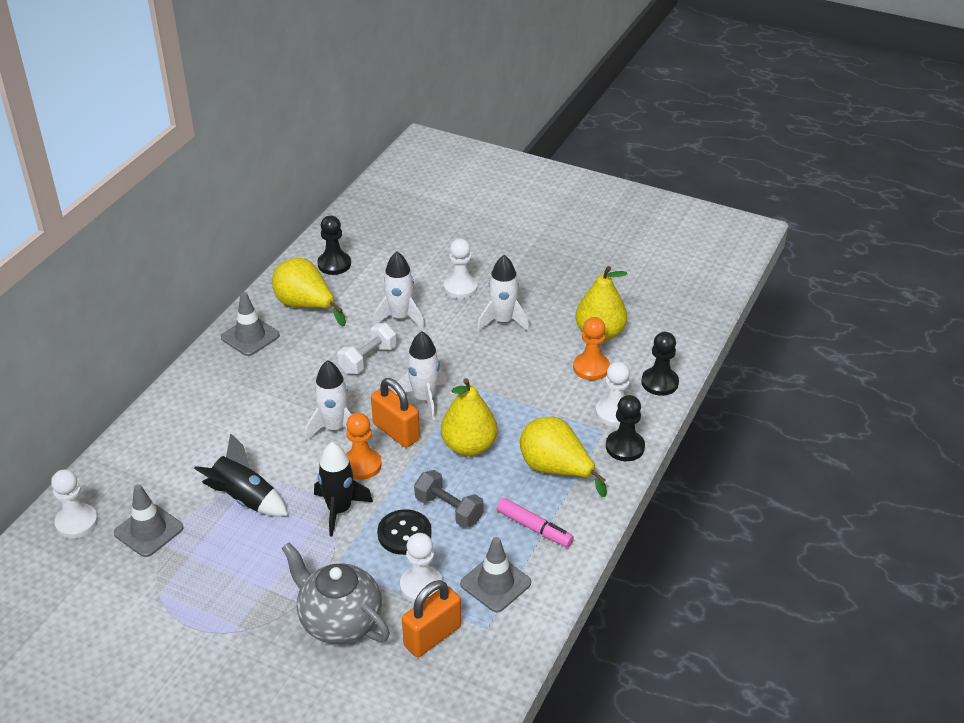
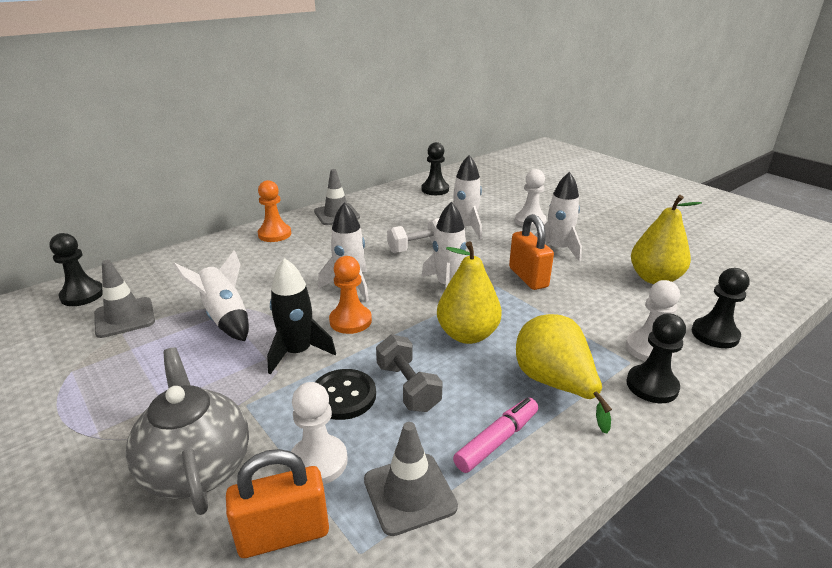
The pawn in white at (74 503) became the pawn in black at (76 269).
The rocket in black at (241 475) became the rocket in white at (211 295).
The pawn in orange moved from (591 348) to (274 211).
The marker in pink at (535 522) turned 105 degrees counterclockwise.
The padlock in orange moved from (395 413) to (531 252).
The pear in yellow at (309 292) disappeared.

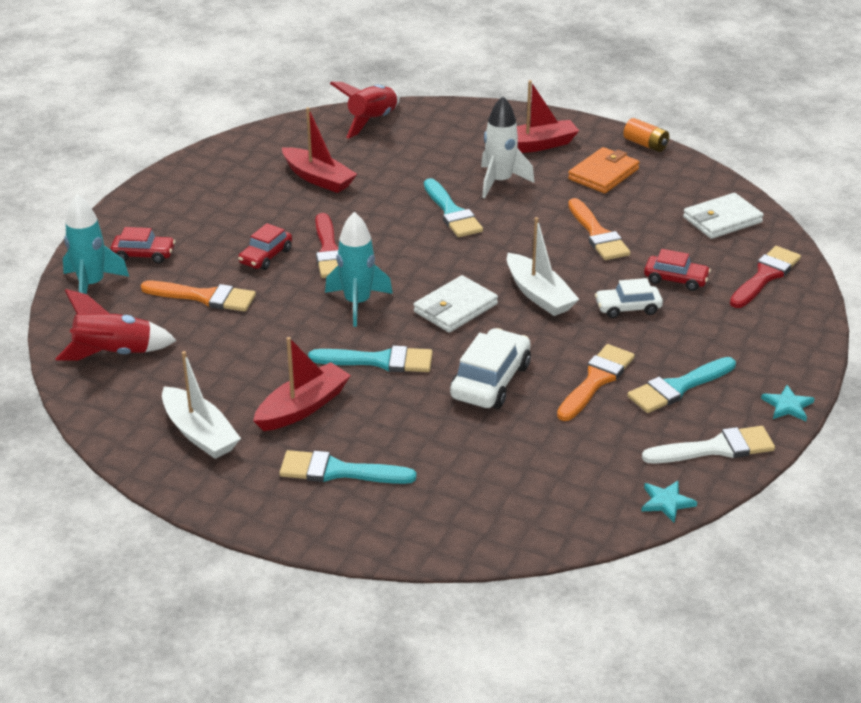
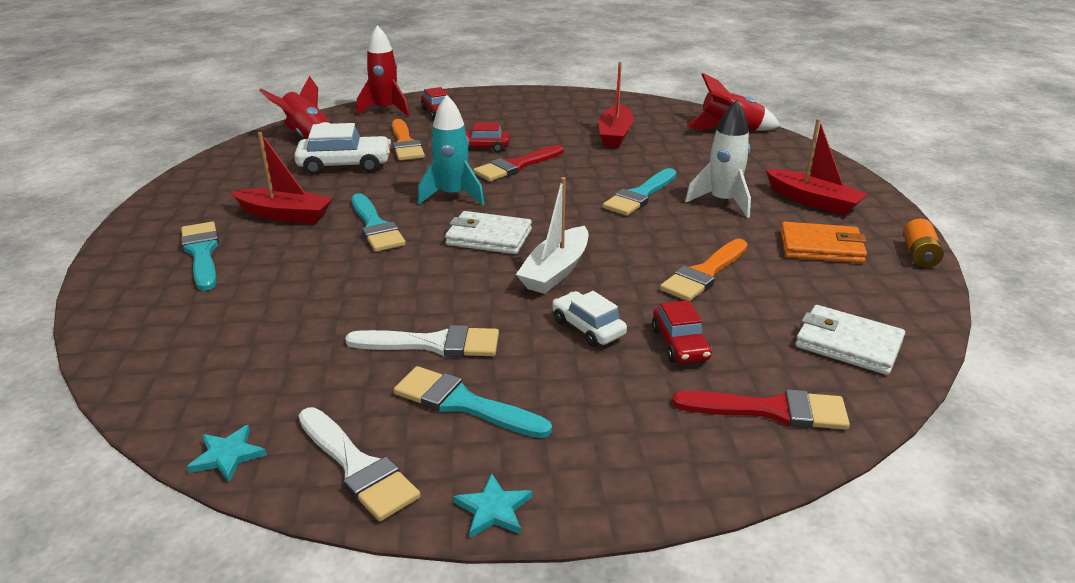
The car in white moved from (490 368) to (342 149).
The brush in orange at (596 382) became the brush in white at (422 341).
The rocket in turquoise at (96 244) became the rocket in red at (383 70).
The boat in white at (201 405) disappeared.

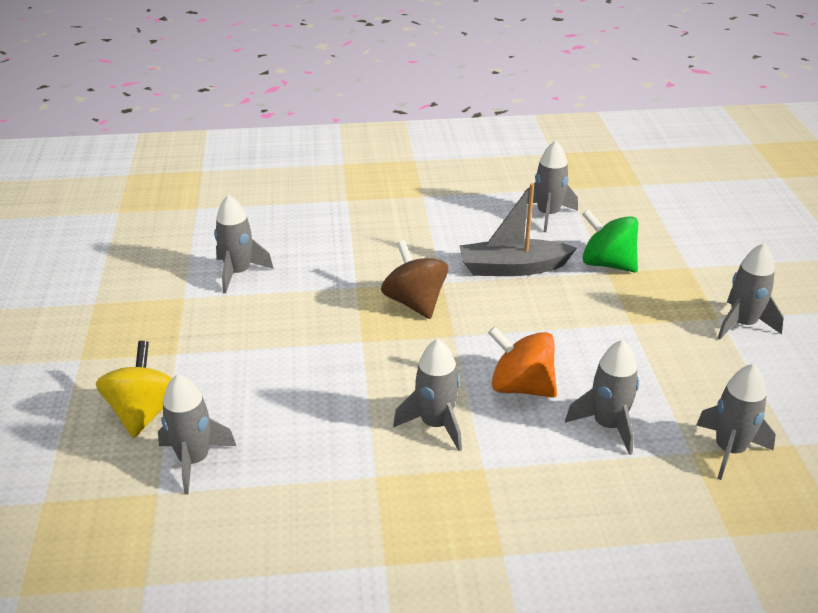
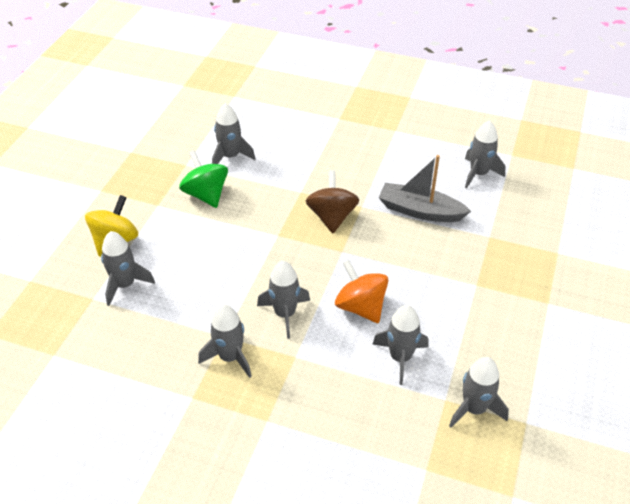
The spinning top in green moved from (610 240) to (203 179).
The rocket in grey moved from (751 291) to (225 341).

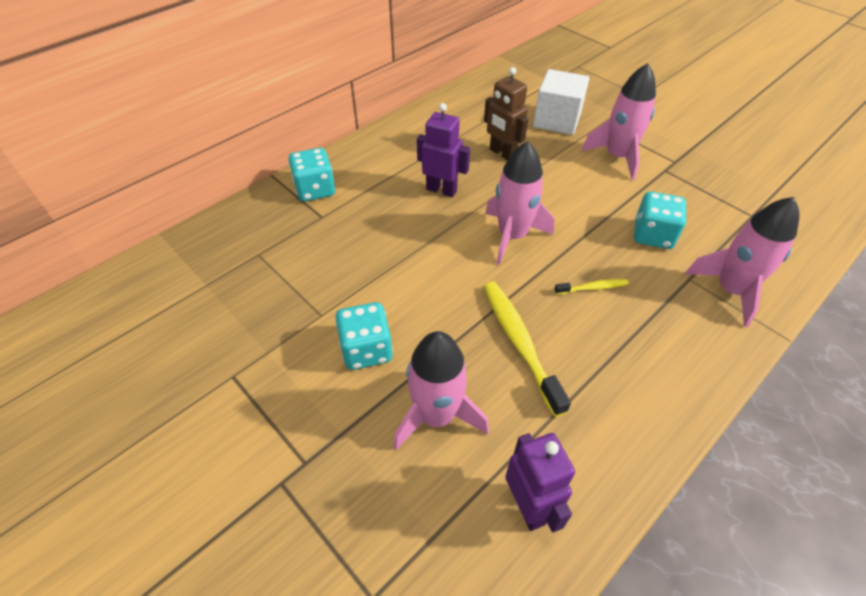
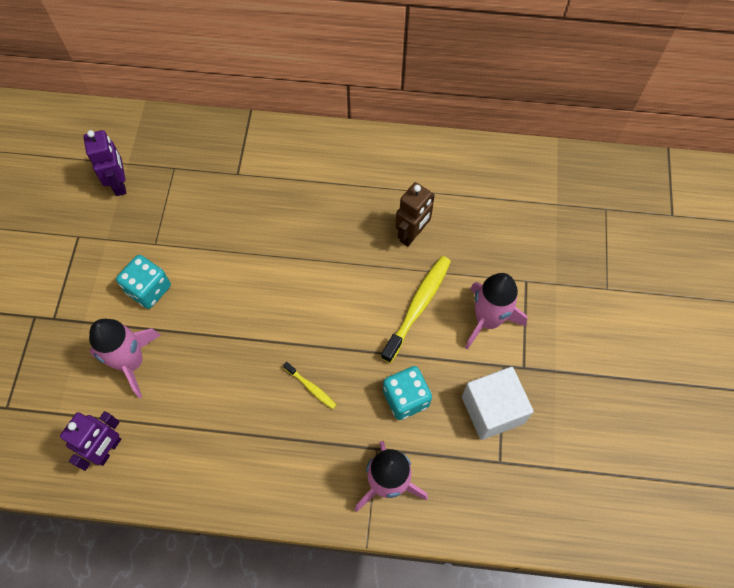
The robot in purple moved from (443 150) to (104 163).
The toothbrush in yellow moved from (527 349) to (416 309).
The robot in brown at (506 114) turned 150 degrees counterclockwise.
The cube in white moved from (561 102) to (498 403).
The dice in turquoise at (312 175) disappeared.
The rocket in pink at (520 203) disappeared.

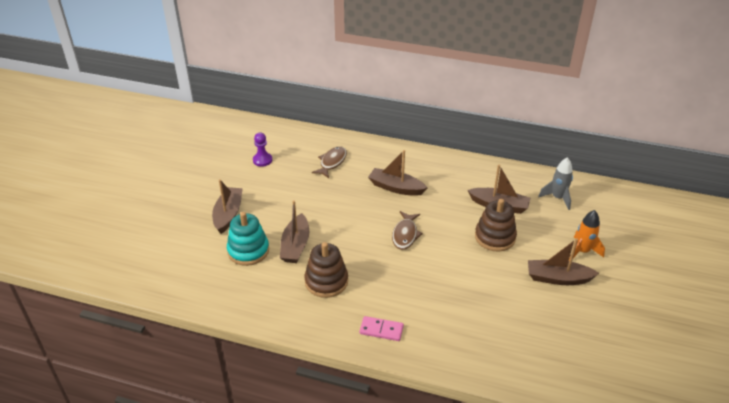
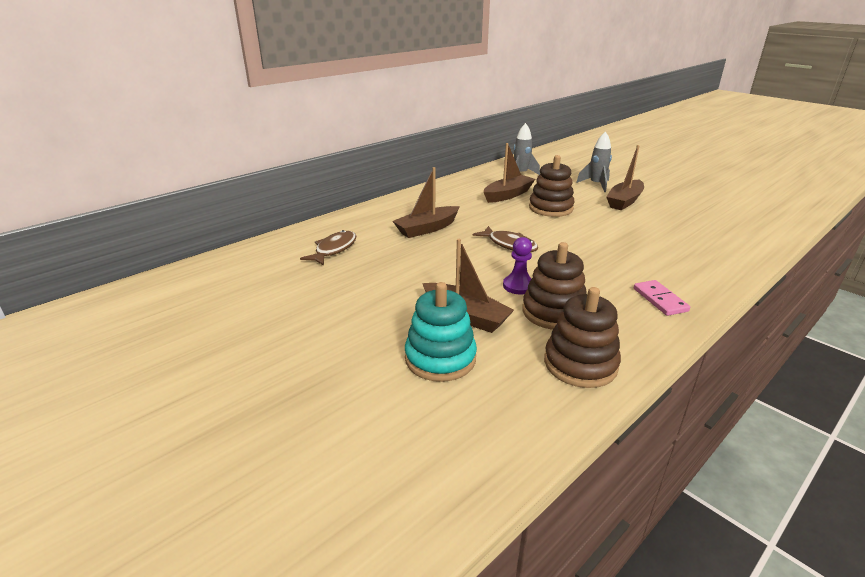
The fish in brown at (329 162) turned 60 degrees clockwise.
The pawn in purple moved from (262 150) to (517 265).
The stacking toy in brown at (582 337) appeared.
The rocket in orange at (587 235) became the rocket in grey at (594 161).
The domino in pink at (381 328) turned 60 degrees counterclockwise.
The boat in brown at (227 206) disappeared.

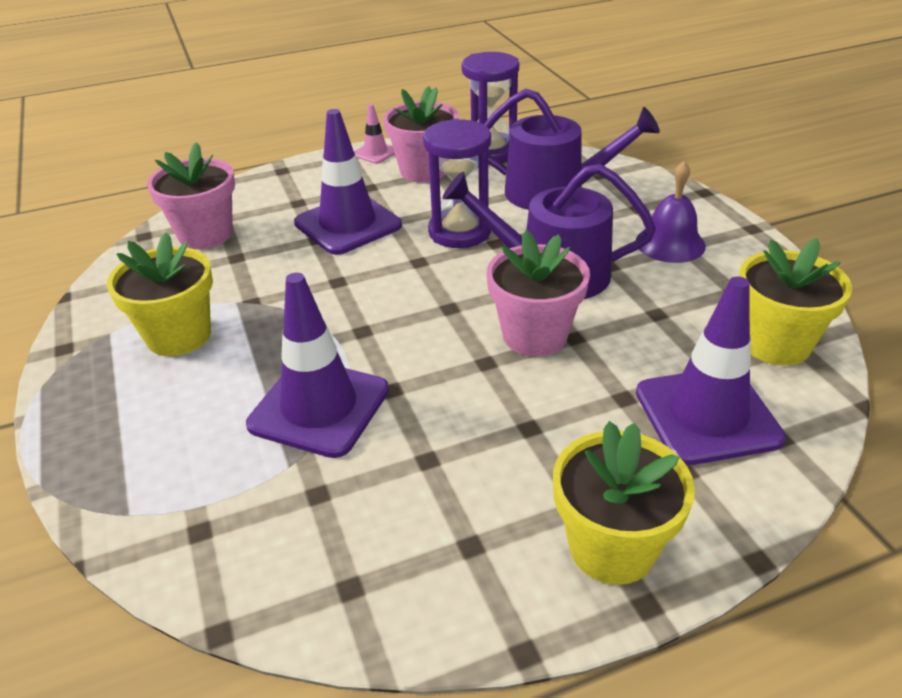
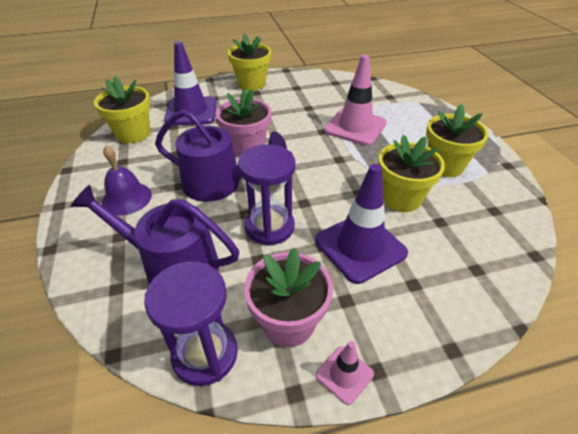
The traffic cone in purple at (317 365) became the traffic cone in pink at (355 100).
The flower pot in yellow at (411 173) appeared.
The flower pot in pink at (191 195) disappeared.

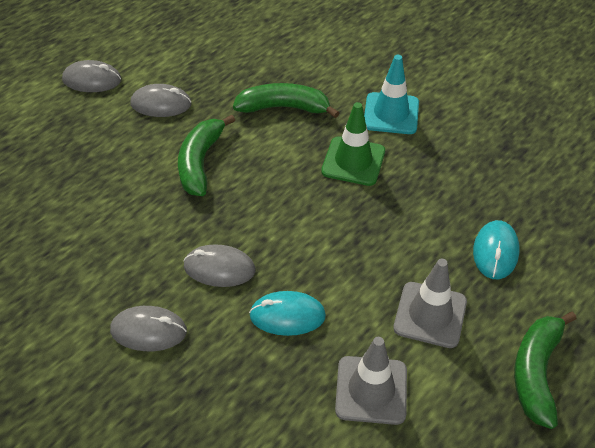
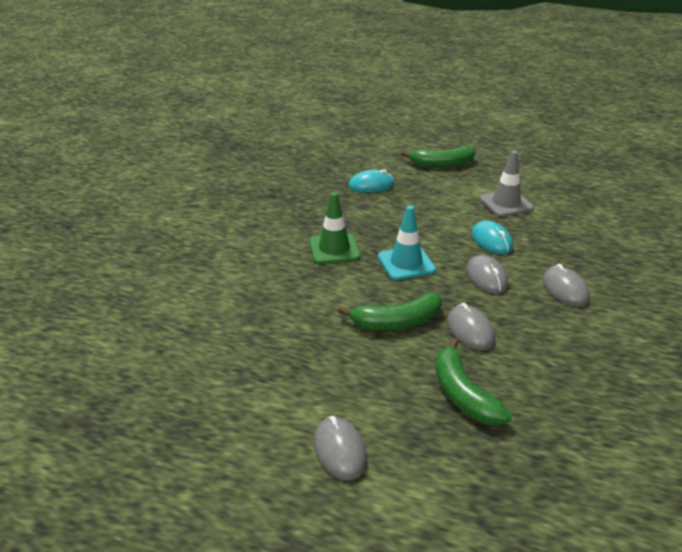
The traffic cone in turquoise moved from (391 94) to (407 243).
The banana in green moved from (286 100) to (474 382).
The mouse in grey moved from (161 100) to (471 326).
The traffic cone in grey at (430 303) disappeared.

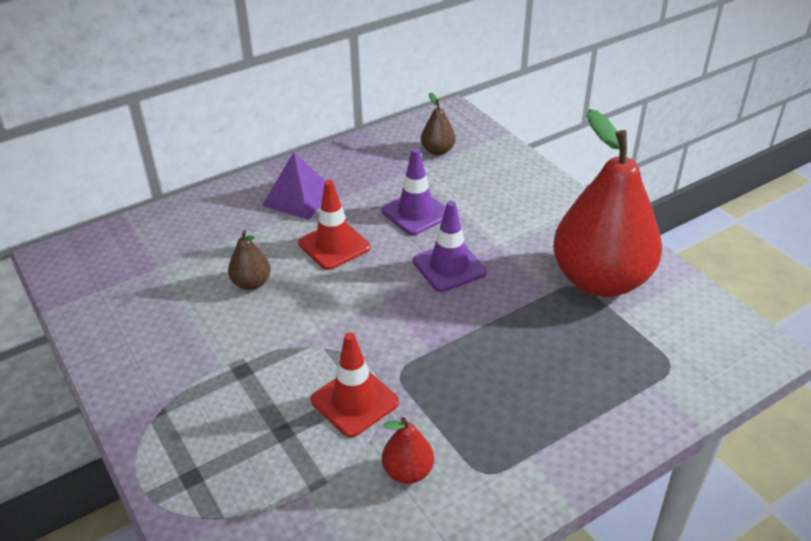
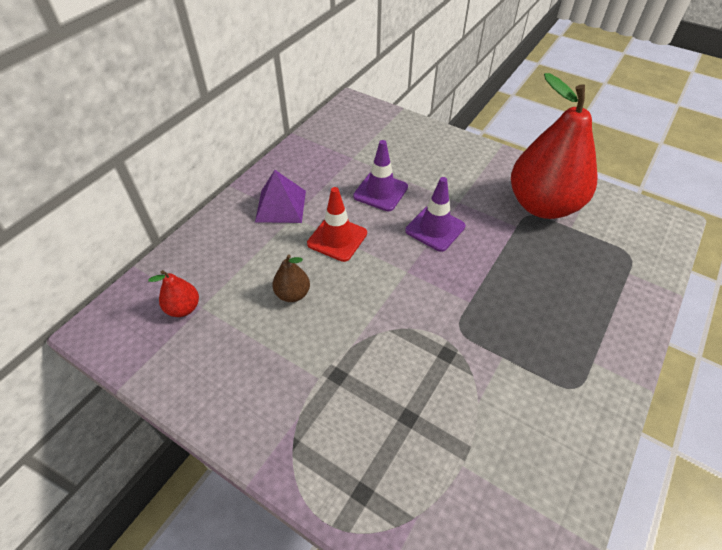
The pear in red moved from (408 450) to (173 293).
The traffic cone in red at (355 385) disappeared.
The pear in brown at (438 123) disappeared.

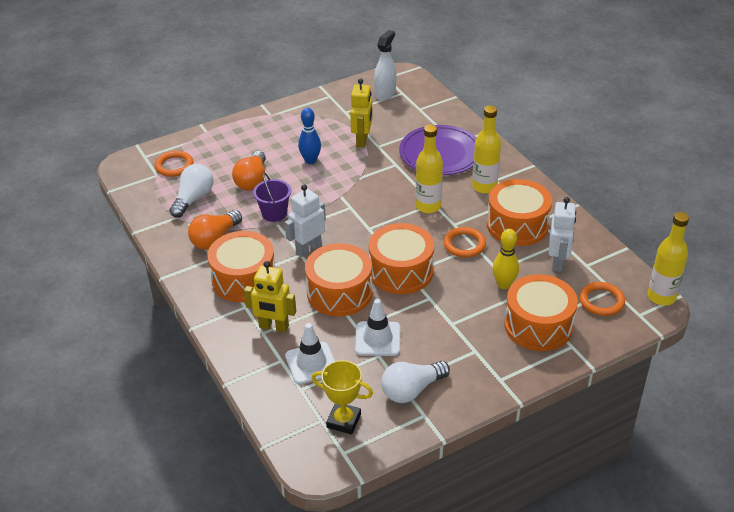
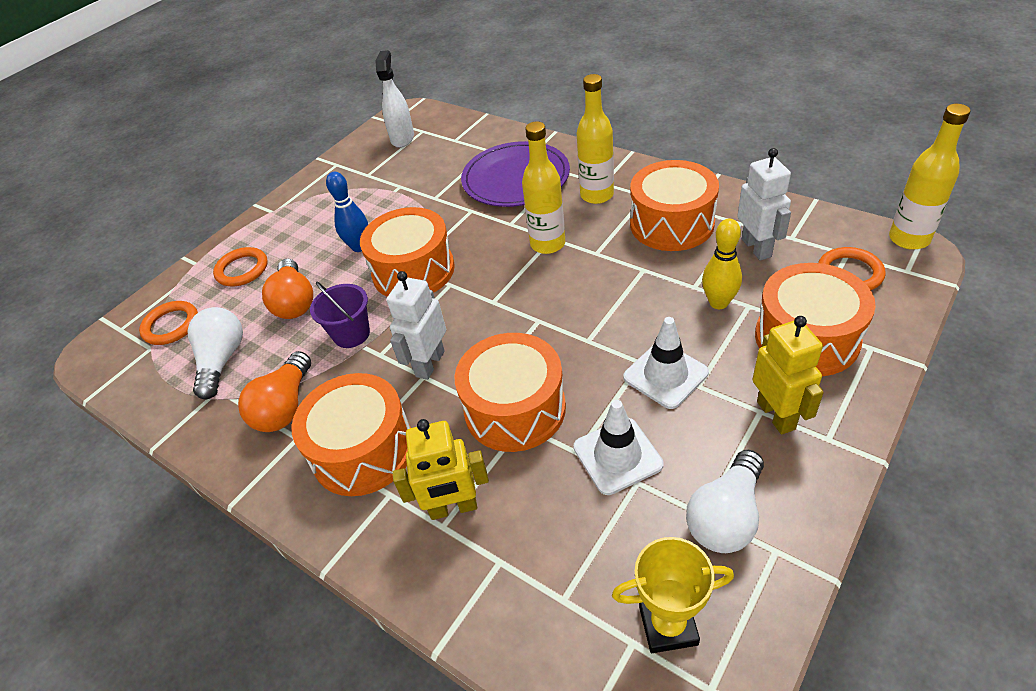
The ring in orange moved from (465 242) to (240 266).
The drum in orange moved from (401 258) to (407 252).
The traffic cone in white moved from (310 353) to (666 363).
The robot in yellow moved from (361 113) to (788 375).

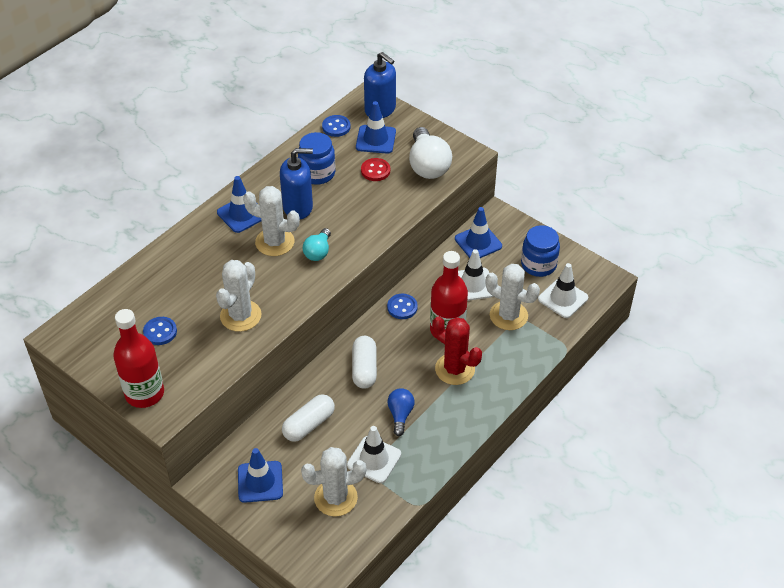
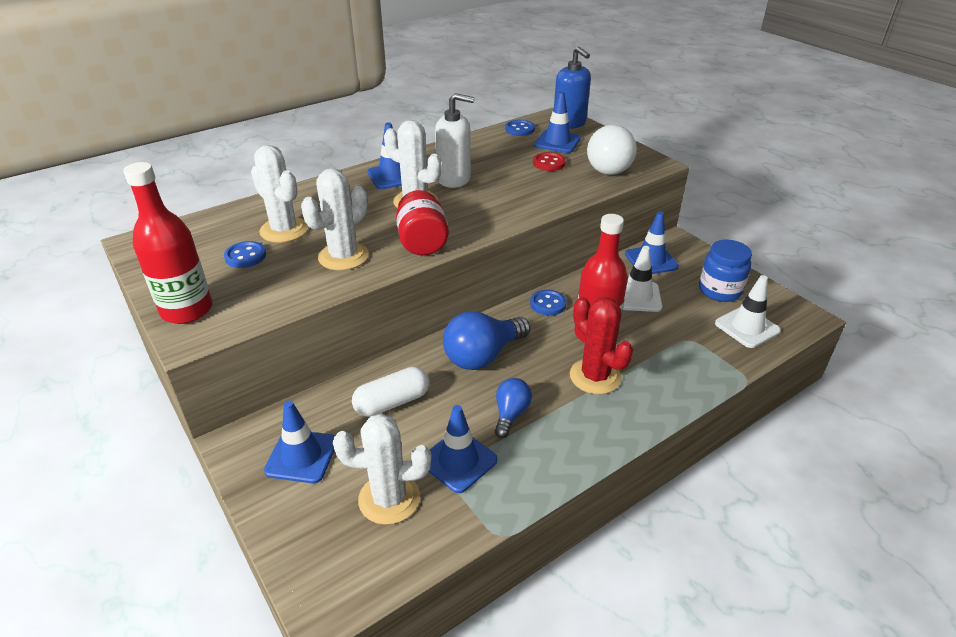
The cactus in white moved from (513 297) to (279 194).
The jar in red at (422 222) appeared.
The traffic cone in white at (374 454) became the traffic cone in blue at (463 449).
The soap dispenser in blue at (296 183) became the soap dispenser in white at (454 140).
The capsule in white at (364 362) was replaced by the light bulb in blue at (486 340).
The jar in blue at (316 158) disappeared.
The light bulb in turquoise at (317 244) disappeared.

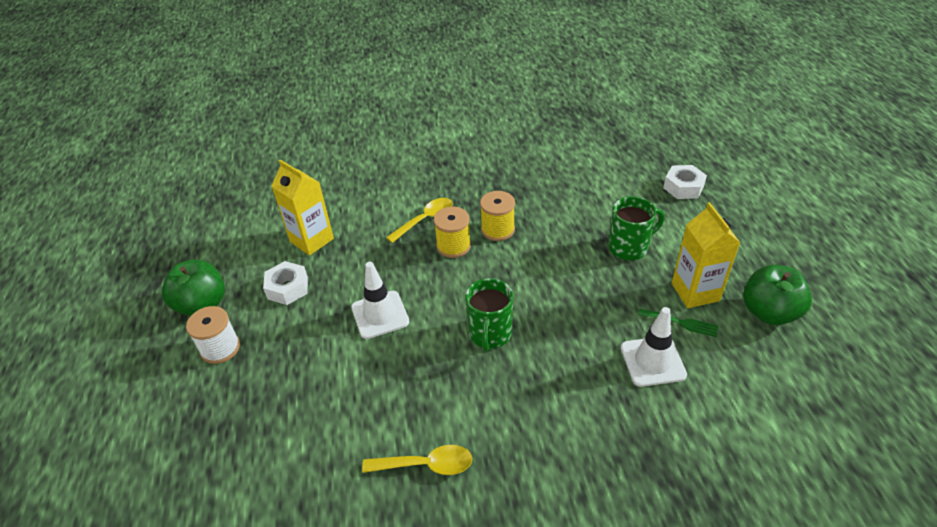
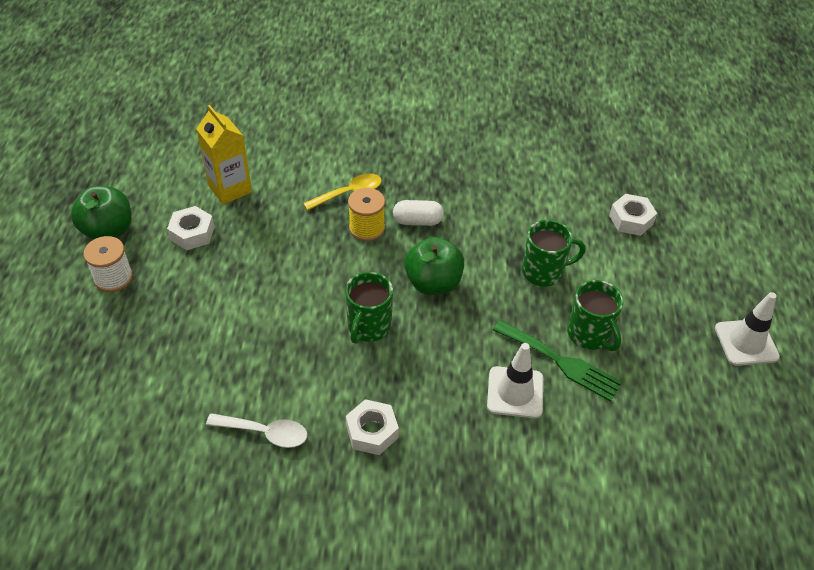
The spoon in yellow at (417 460) became the spoon in white at (256 430).
The nut in white at (372 427) appeared.
The spool in yellow at (497 216) was replaced by the capsule in white at (418 213).
The apple in green moved from (777 295) to (434 266).
The fork in green at (678 322) changed to 1.71 times the size.
The carton in yellow at (706 255) was replaced by the mug in green at (595 315).
The traffic cone in white moved from (380 300) to (747 329).

